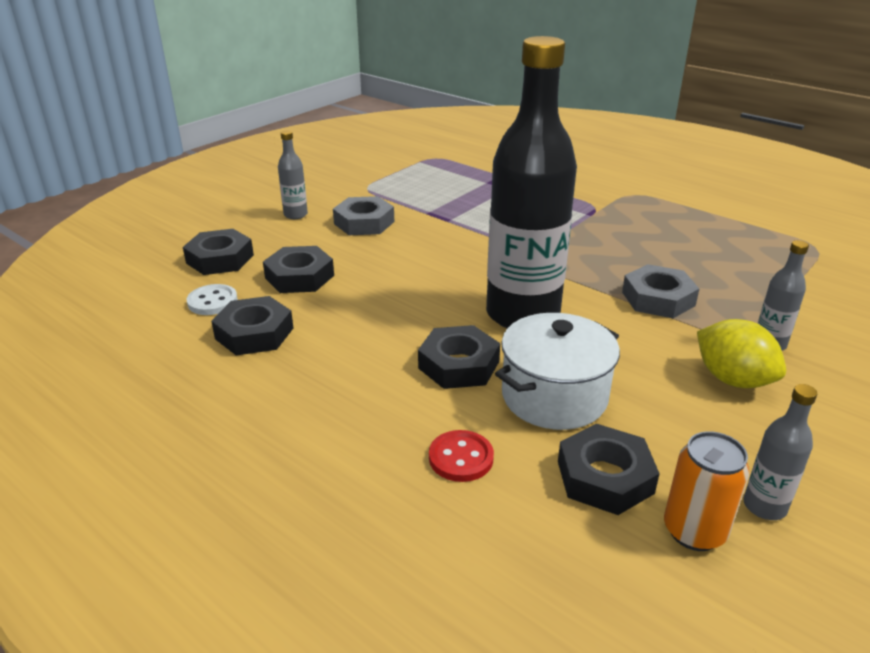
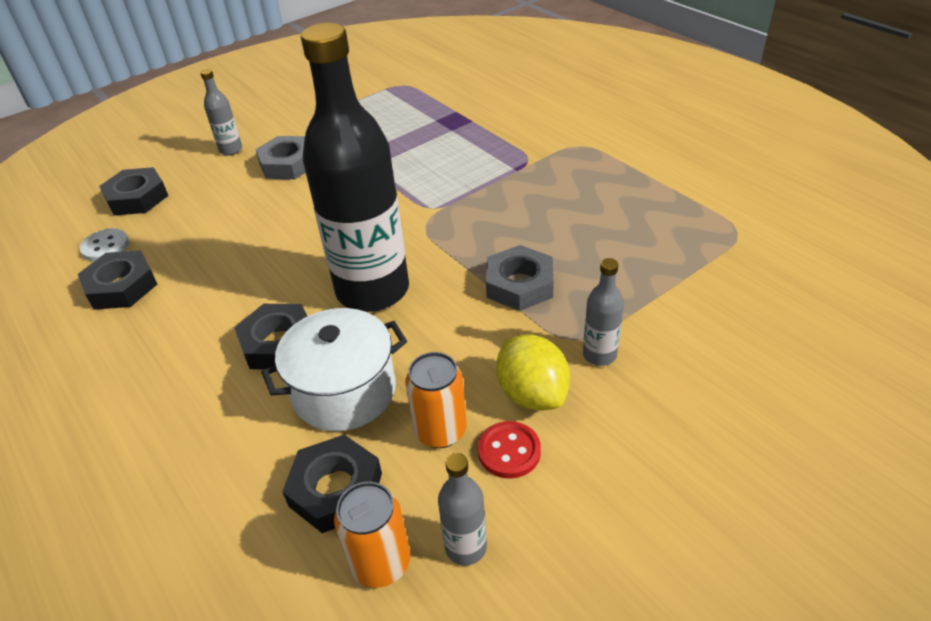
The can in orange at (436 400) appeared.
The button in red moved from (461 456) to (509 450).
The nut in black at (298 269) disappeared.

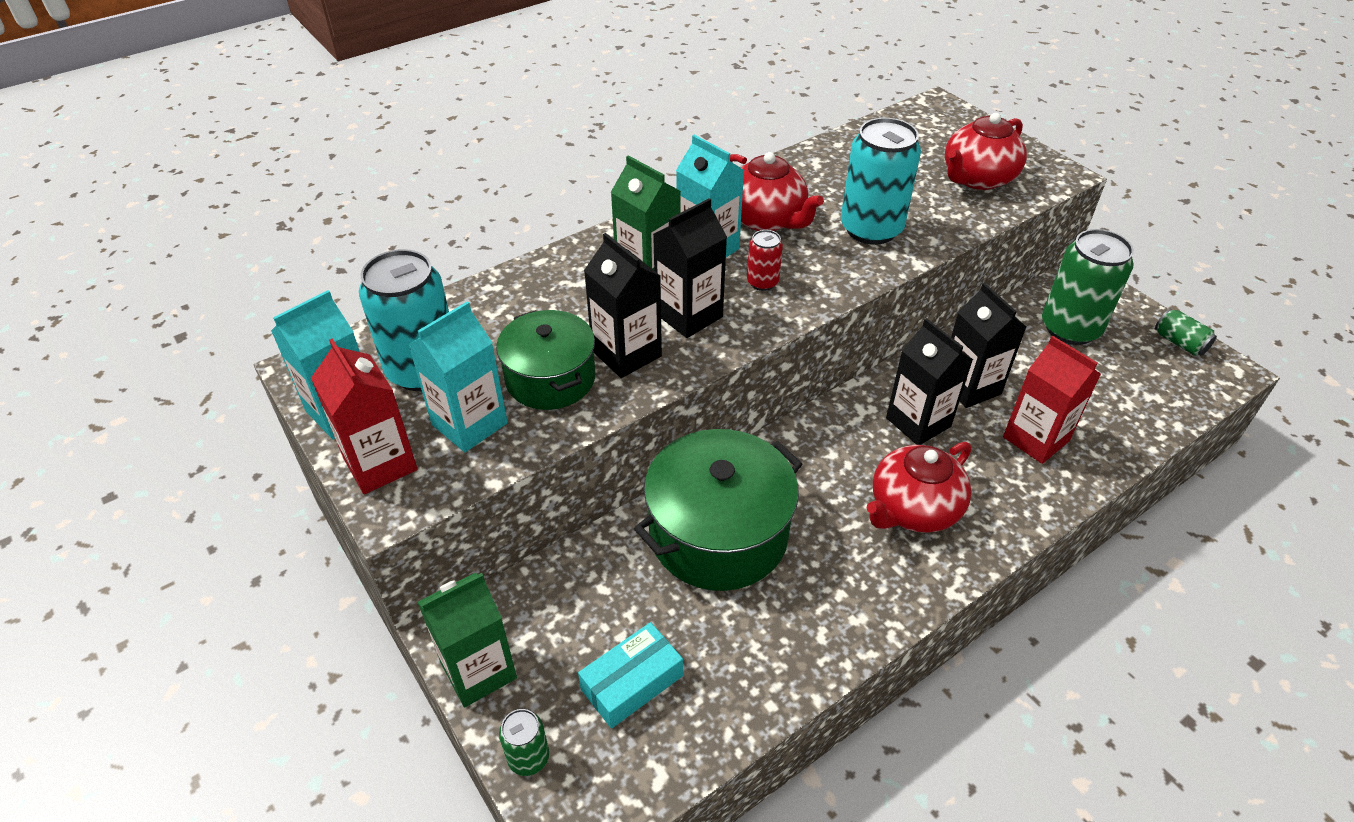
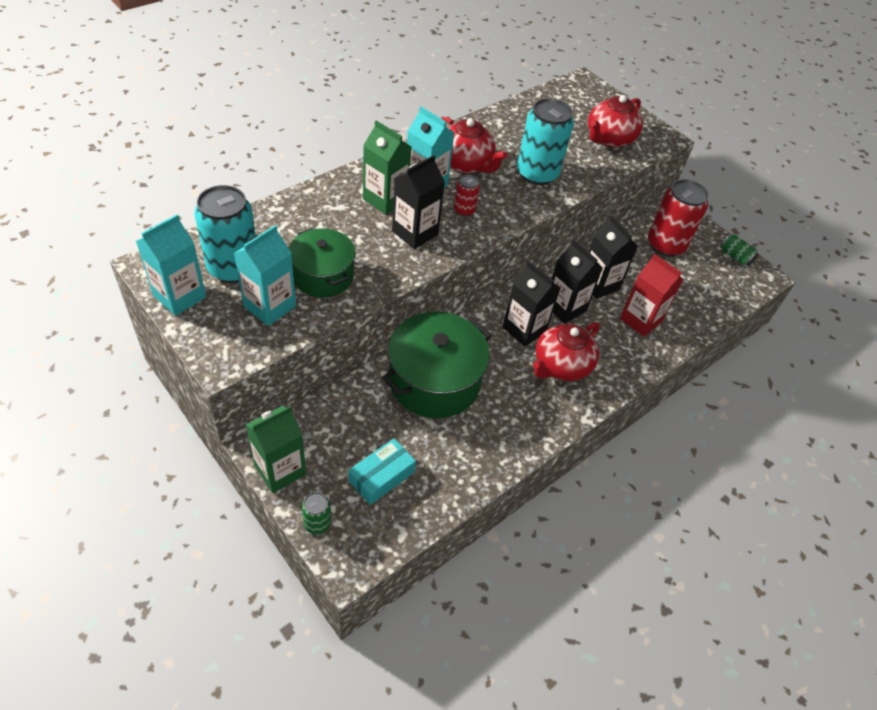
The carton in black moved from (623 305) to (531 303).
The can in green at (1088 287) became the can in red at (678 218).
The carton in red at (364 416) disappeared.

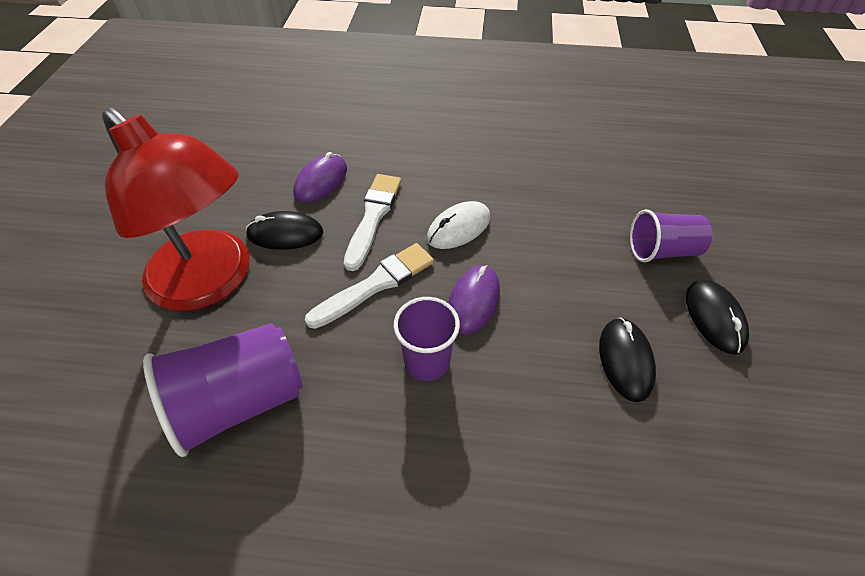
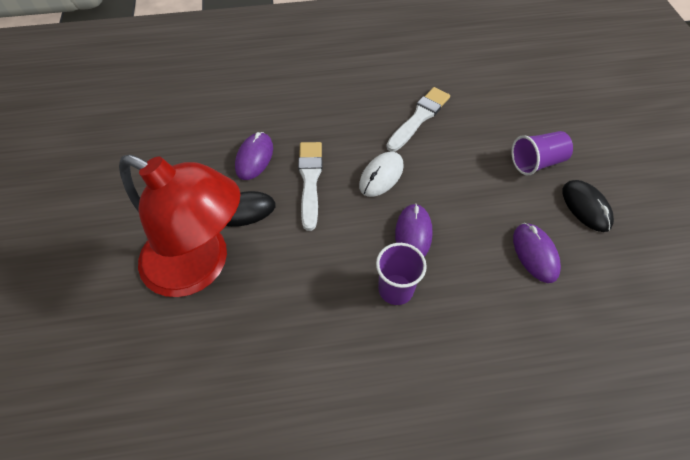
The brush in white moved from (369 286) to (418 119).
The mouse in black at (627 359) became the mouse in purple at (537 253).
The cup in purple at (223 390) disappeared.

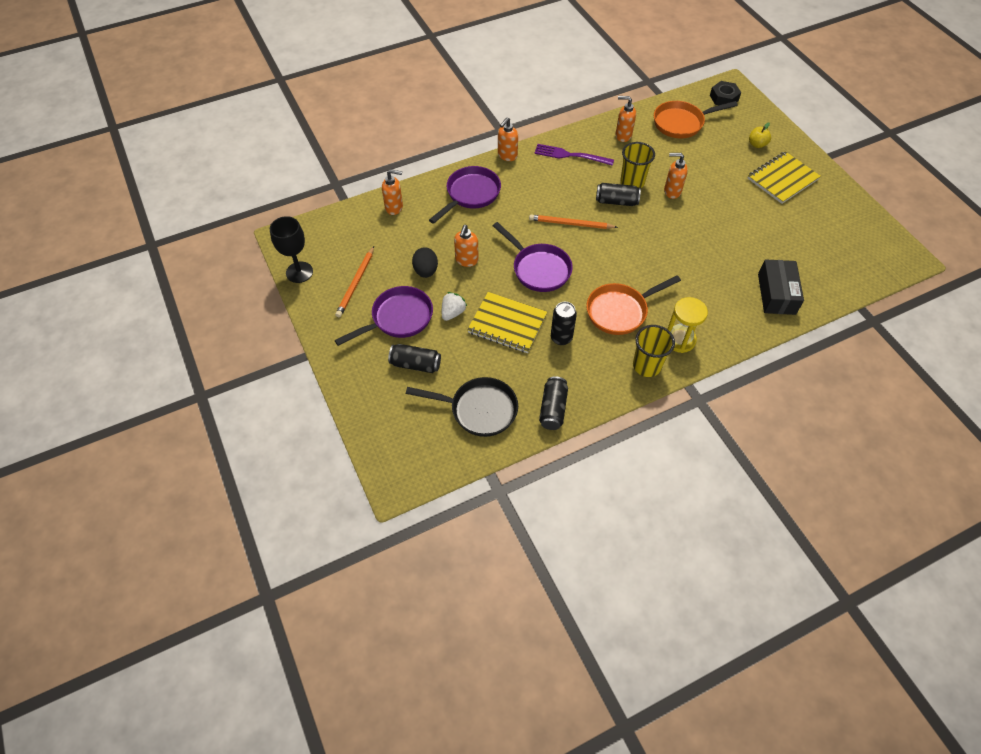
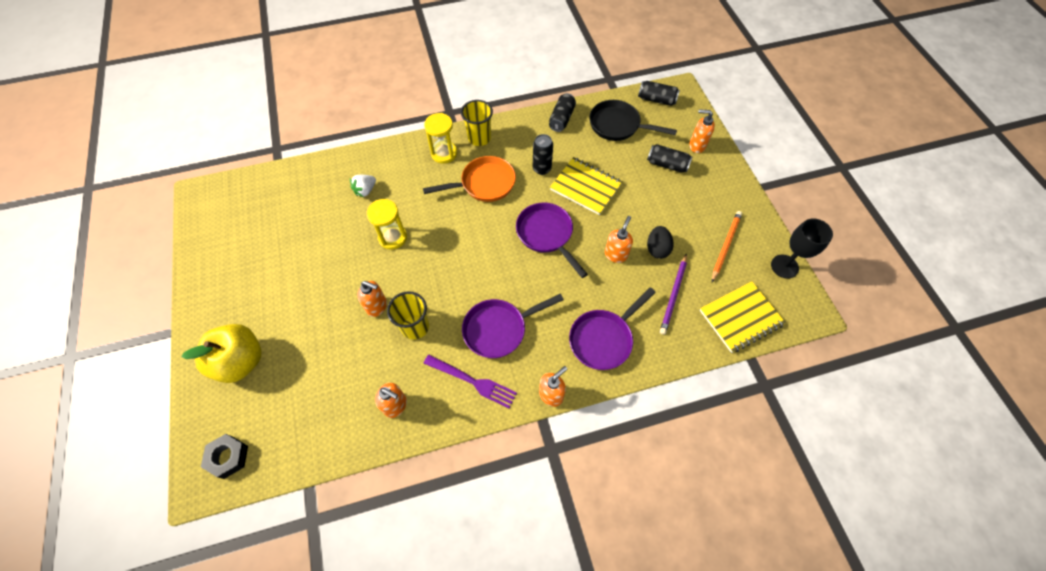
The apple in yellow at (760 135) changed to 2.18 times the size.
The strawberry in white moved from (454 306) to (363 186).
The hourglass in yellow at (387 224) appeared.
The pan in purple moved from (383 316) to (513 326).
The can in black moved from (618 194) to (659 93).
The pencil in purple at (673 294) appeared.
The soap dispenser in orange moved from (392 192) to (702 131).
The notebook in yellow moved from (784 177) to (743 317).
The pencil in orange at (573 222) disappeared.
The pan in orange at (696 119) disappeared.
The box in black at (781 287) disappeared.

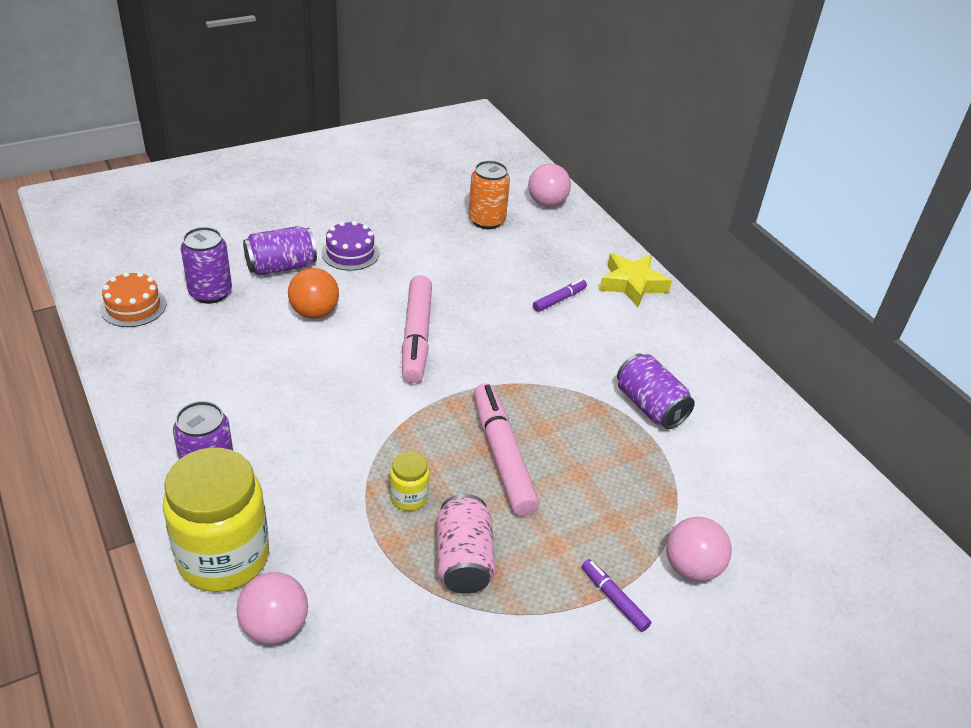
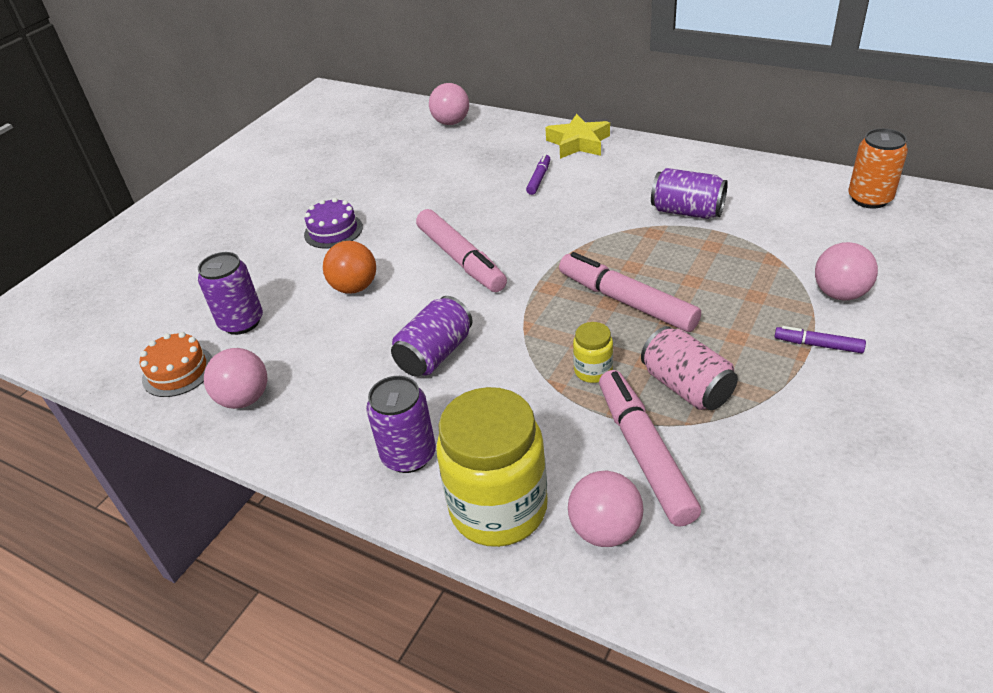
The ball in pink at (236 378) appeared.
The can in purple moved from (280 251) to (432 336).
The marker in pink at (650 448) appeared.
The can in orange moved from (489 194) to (878 168).

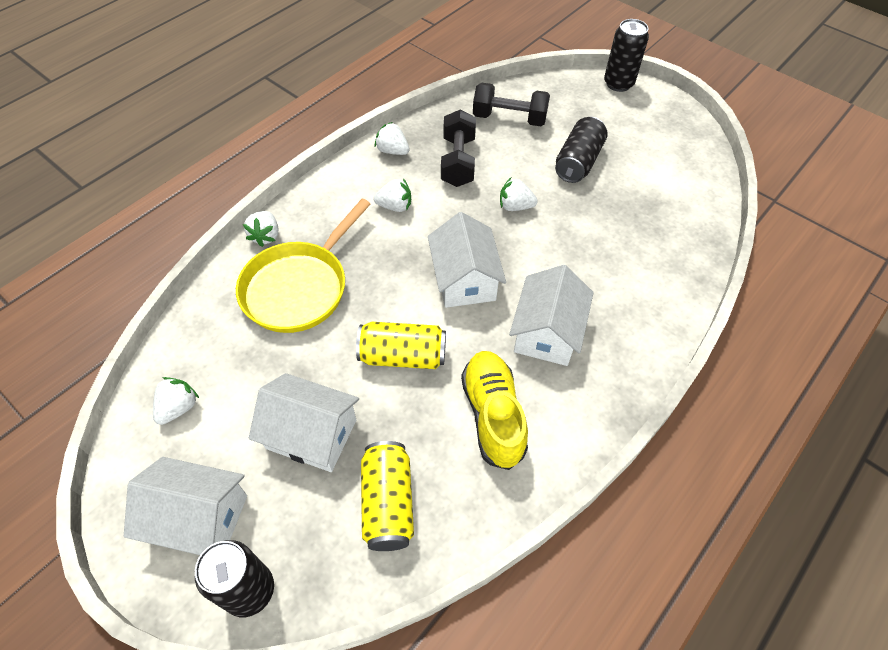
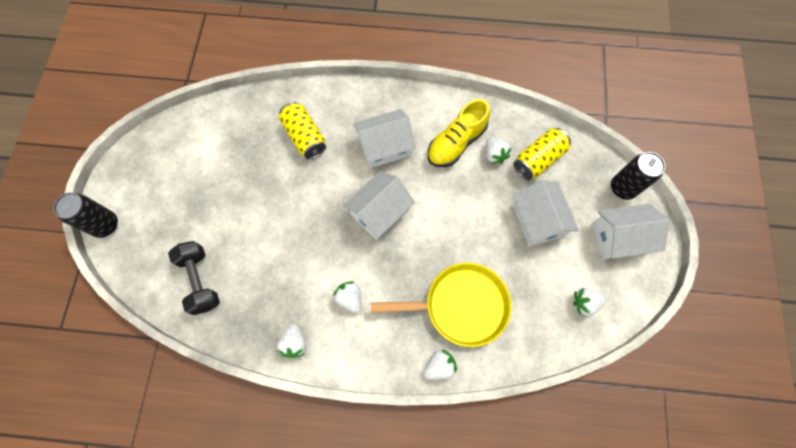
The can in yellow moved from (401 345) to (302 130).
The strawberry in white moved from (519 194) to (499 150).
The house in white at (185 506) turned 75 degrees counterclockwise.
The dumbbell in black at (458 148) disappeared.
The can in black at (581 150) disappeared.

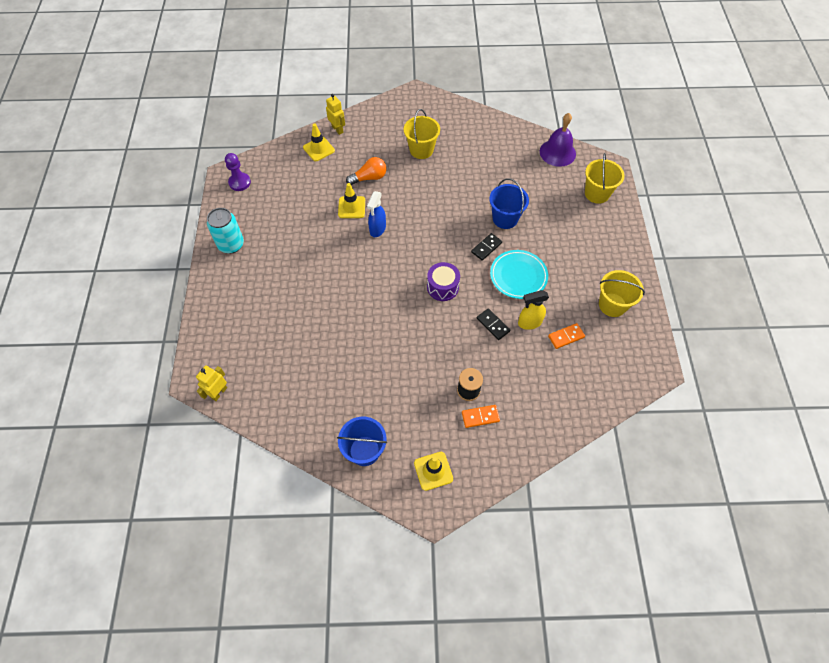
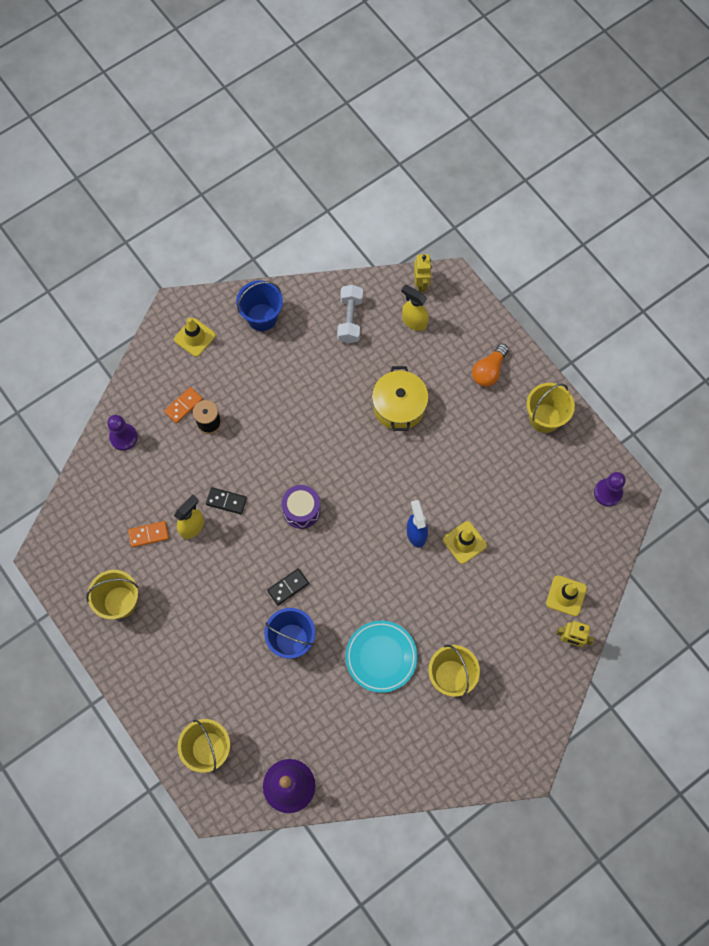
The pawn in purple at (122 433) appeared.
The domino in orange at (566 336) turned 45 degrees clockwise.
The domino in black at (486 247) turned 45 degrees clockwise.
The dumbbell in white at (350 314) appeared.
The plate in turquoise moved from (519 274) to (381 657).
The pot in yellow at (400 398) appeared.
The spray bottle in yellow at (415 308) appeared.
The light bulb in orange moved from (366 171) to (490 365).
The can in turquoise at (225 231) was replaced by the bucket in yellow at (550 408).

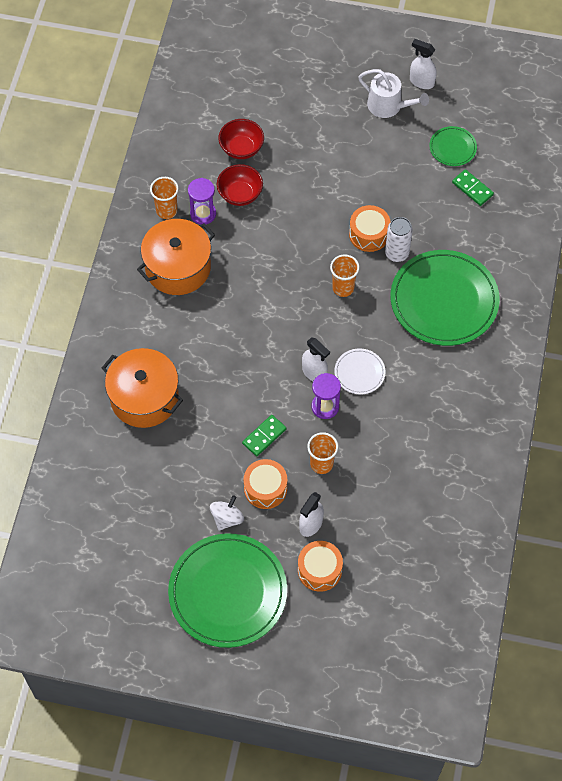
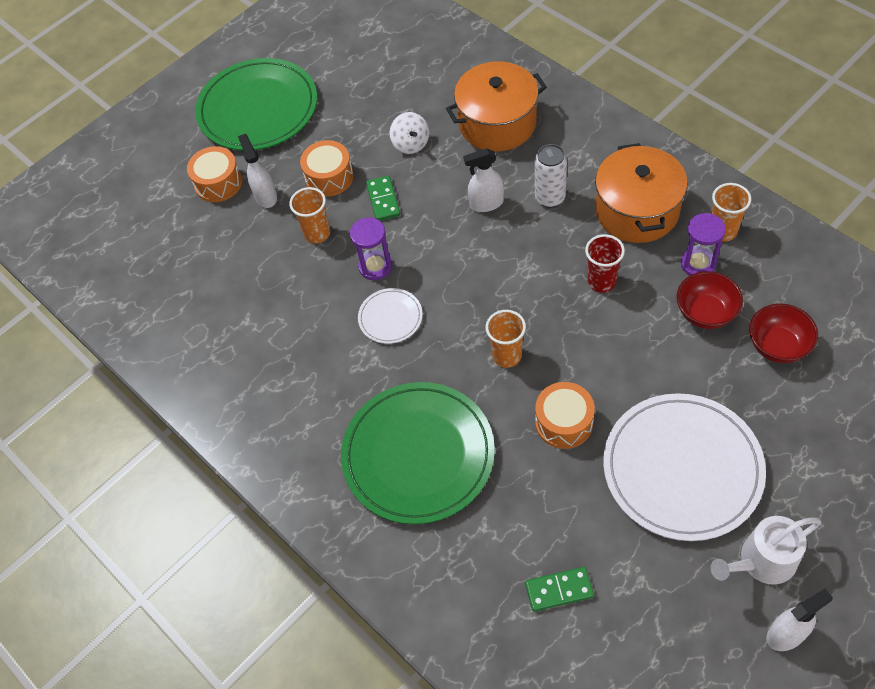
The spinning top in white moved from (227 513) to (409 133).
The spray bottle in white moved from (316 359) to (483 180).
The can in white moved from (399 239) to (551 176).
The cup in red at (605 263) appeared.
The plate in white at (684 467) appeared.
The plate in green at (453 146) disappeared.

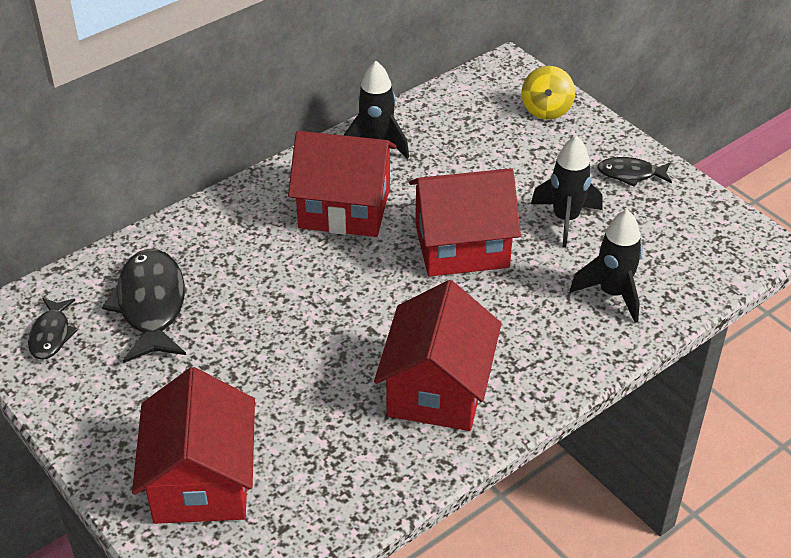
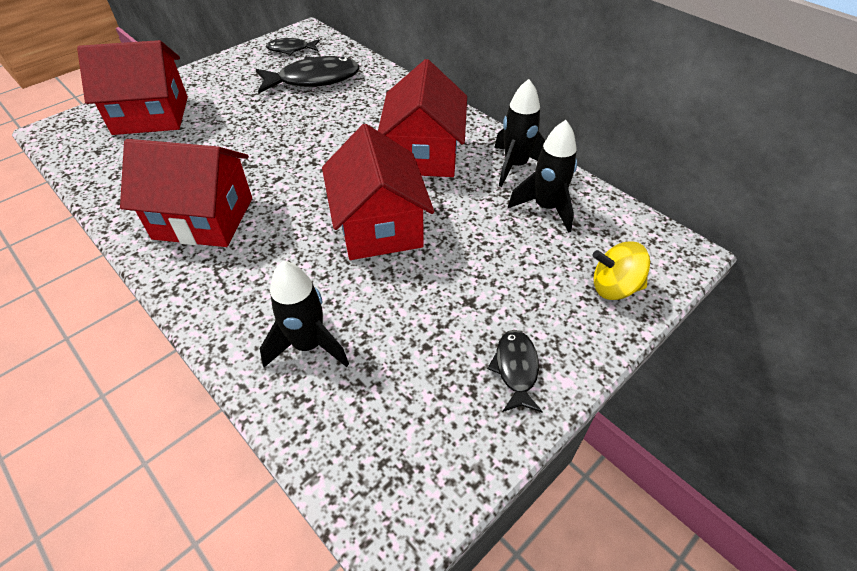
The rocket in black moved from (566 192) to (542 176).

